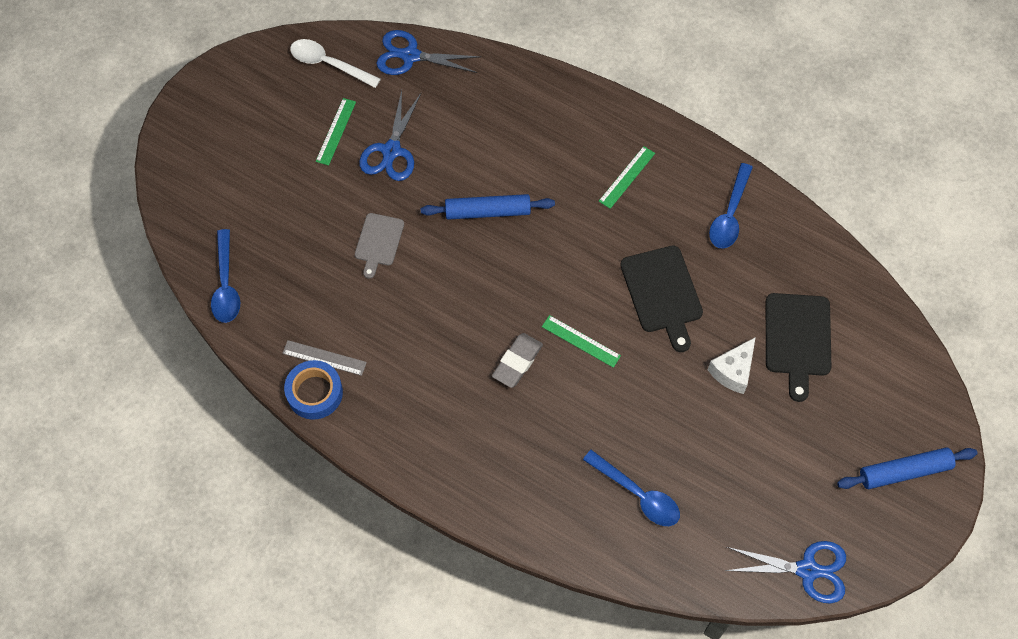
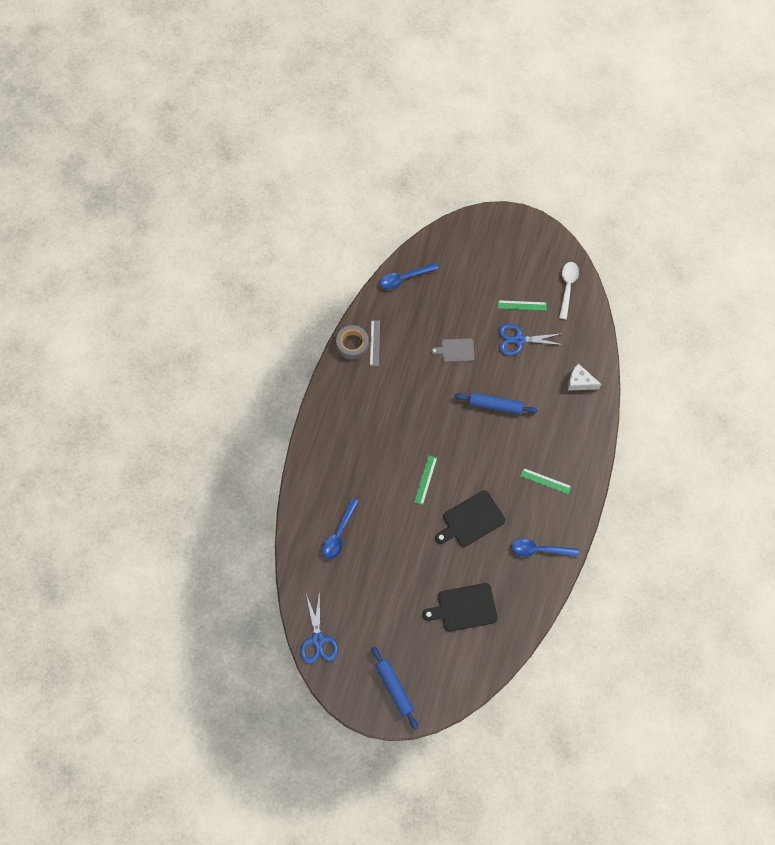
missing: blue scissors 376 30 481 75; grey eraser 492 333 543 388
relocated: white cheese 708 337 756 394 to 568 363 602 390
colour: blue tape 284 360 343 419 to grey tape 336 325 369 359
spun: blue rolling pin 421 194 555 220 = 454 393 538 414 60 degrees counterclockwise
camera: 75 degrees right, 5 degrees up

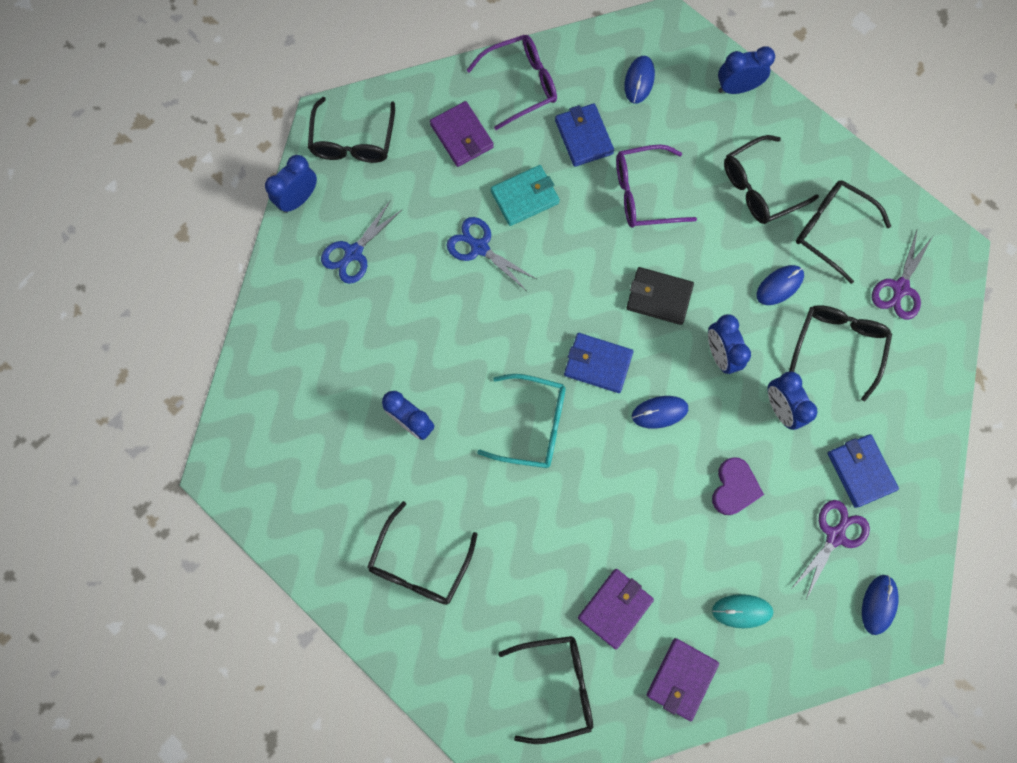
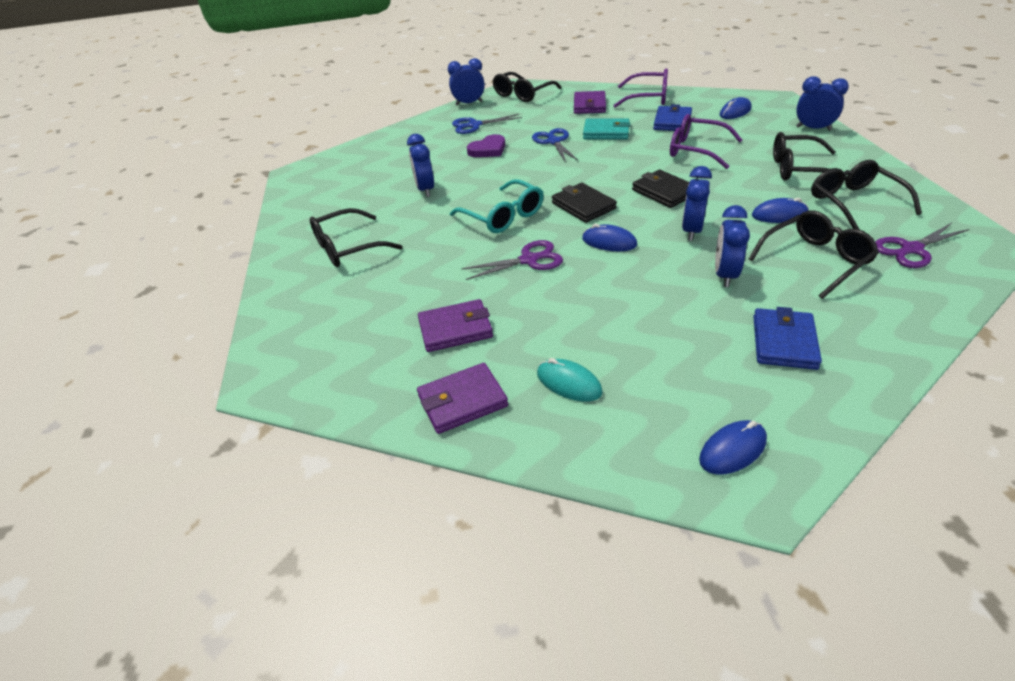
missing: black glasses 498 636 593 744
relocated: purple heart 712 457 764 515 to 467 134 505 157; purple scissors 791 500 870 600 to 461 240 563 280
colour: blue wallet 564 333 633 393 to black wallet 552 183 617 223
camera: 40 degrees right, 35 degrees down

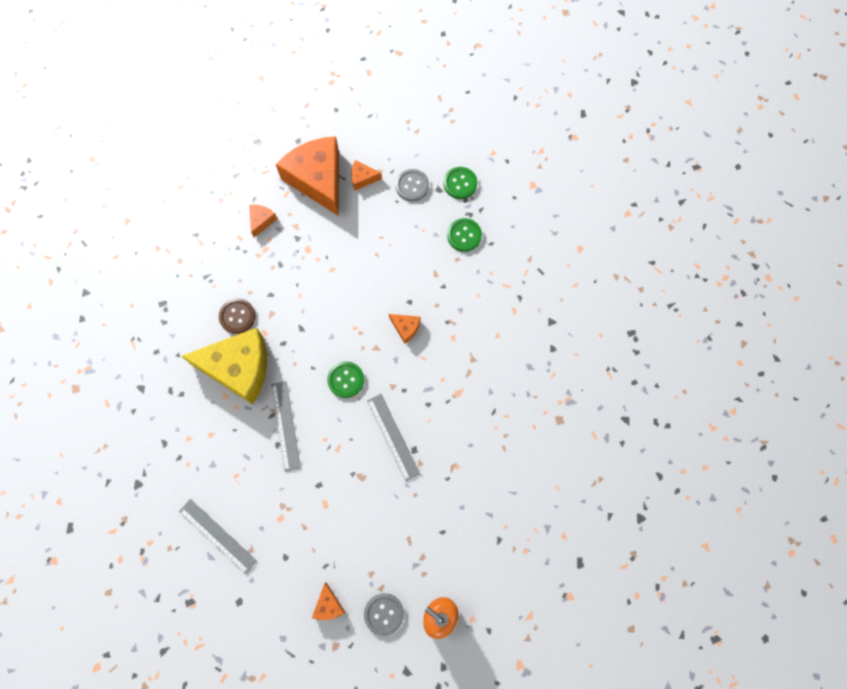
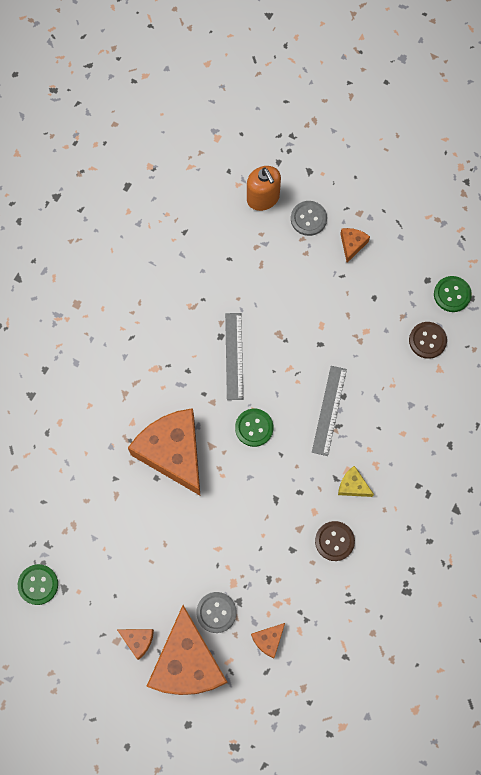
relocated: grey button 395 169 429 201 to 196 592 237 633; green button 447 218 482 252 to 434 276 472 312
exchanged: grey ruler 179 499 257 575 to brown button 409 322 447 359
size: yellow cheese 181 328 267 405 = 338 466 374 497 x0.42; orange cheese 389 314 420 344 = 128 408 200 495 x2.39
camera: 155 degrees left, 0 degrees up

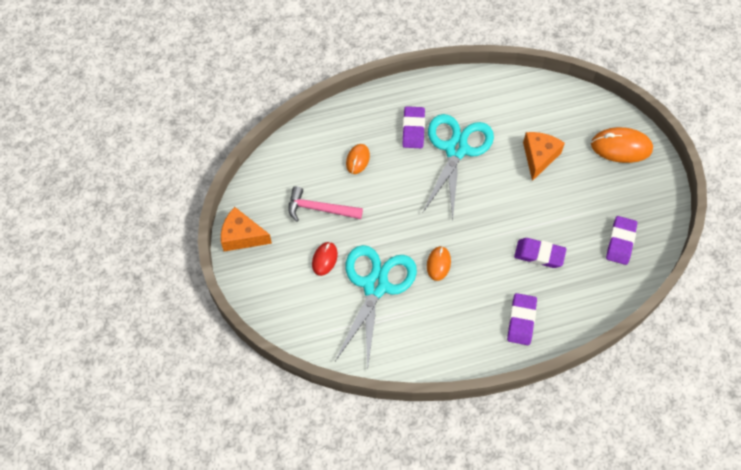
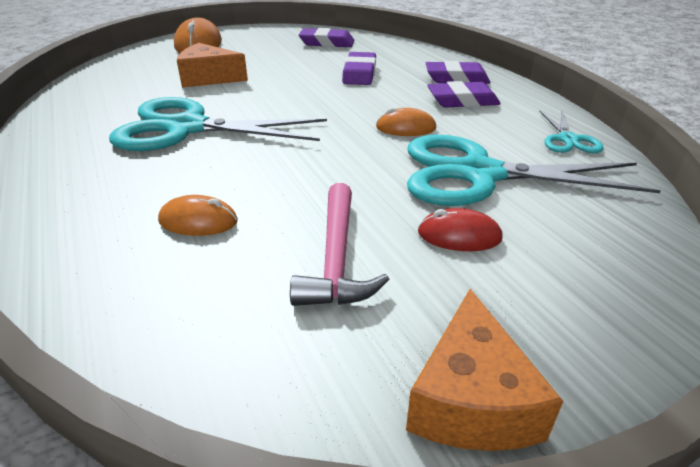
appeared: turquoise scissors 539 110 604 153
relocated: purple eraser 402 106 425 148 to 427 81 501 108
camera: 100 degrees left, 25 degrees down

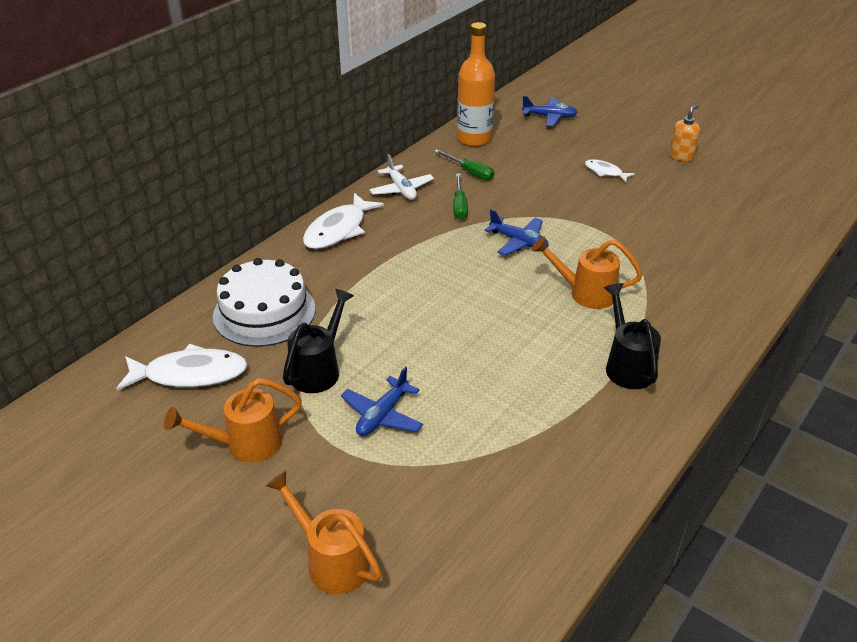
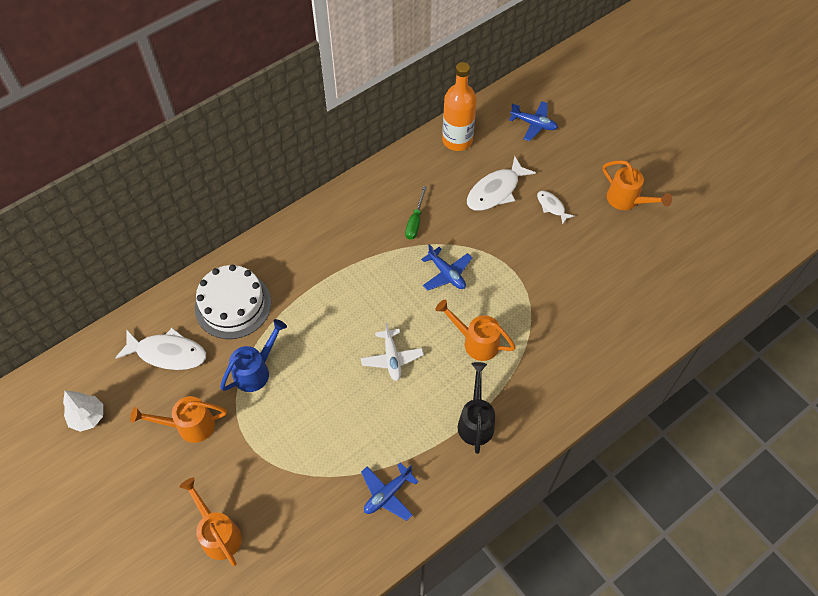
missing: green screwdriver 434 150 494 180
appeared: white tree 63 391 103 432
relocated: white fish 303 193 384 249 to 467 156 536 211; blue plane 341 367 423 436 to 361 462 419 521; white plane 369 154 434 200 to 361 322 424 381
exchanged: orange soap dispenser 669 104 700 161 to orange watering can 603 160 672 210
colour: black watering can 283 289 354 393 to blue watering can 220 319 287 392
camera: 15 degrees right, 20 degrees up

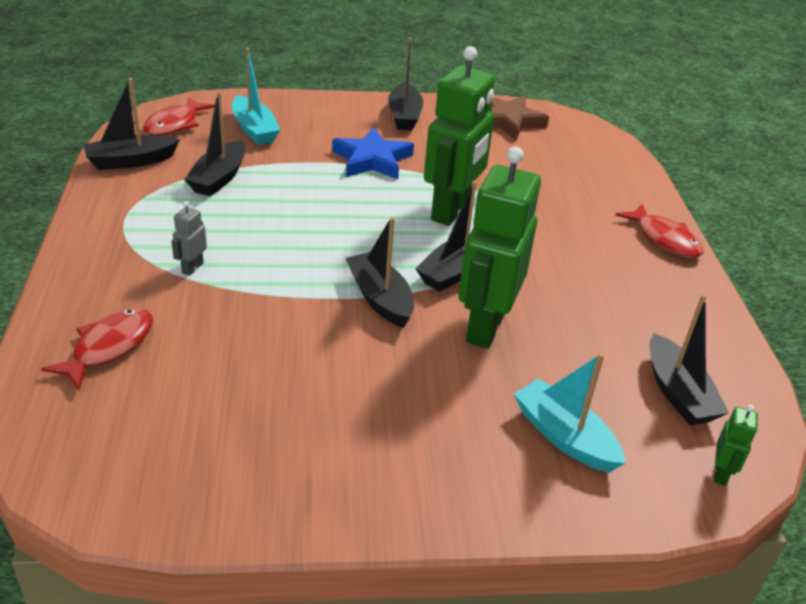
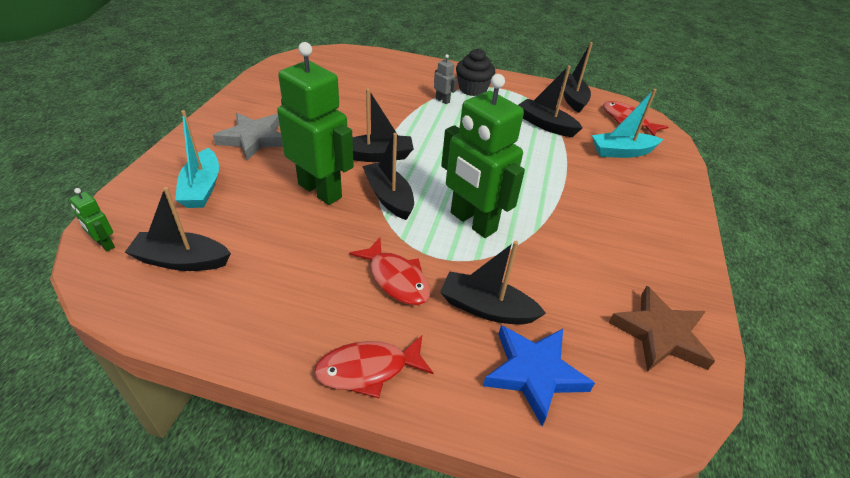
appeared: grey star 213 113 283 161; black cupcake 456 48 495 96
relocated: red fish 41 308 153 390 to 349 237 431 305; blue star 332 127 414 179 to 483 325 595 426; black boat 388 38 423 130 to 440 241 546 325
spun: turquoise boat 514 353 626 472 = 175 110 219 208 105 degrees clockwise
camera: 110 degrees right, 5 degrees up

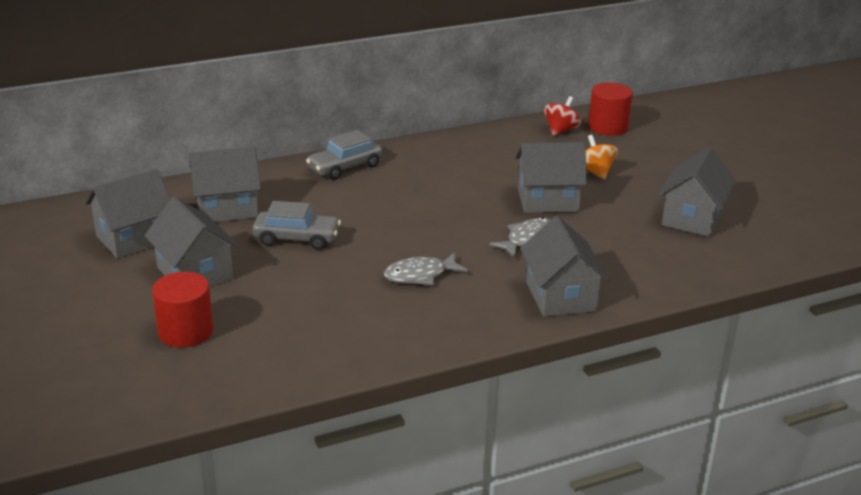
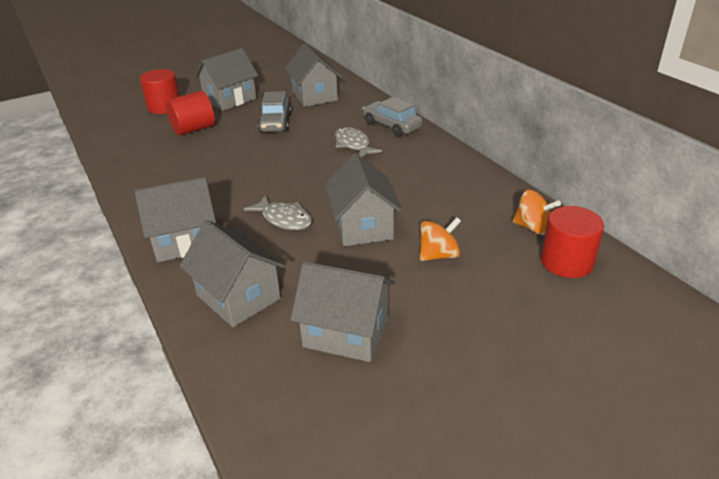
appeared: red cylinder 166 91 215 135
relocated: grey house 85 169 170 259 to 180 220 285 327; grey fish 384 252 468 285 to 335 127 382 157
colour: red spinning top 544 96 582 136 to orange spinning top 513 190 561 235
camera: 85 degrees right, 5 degrees up

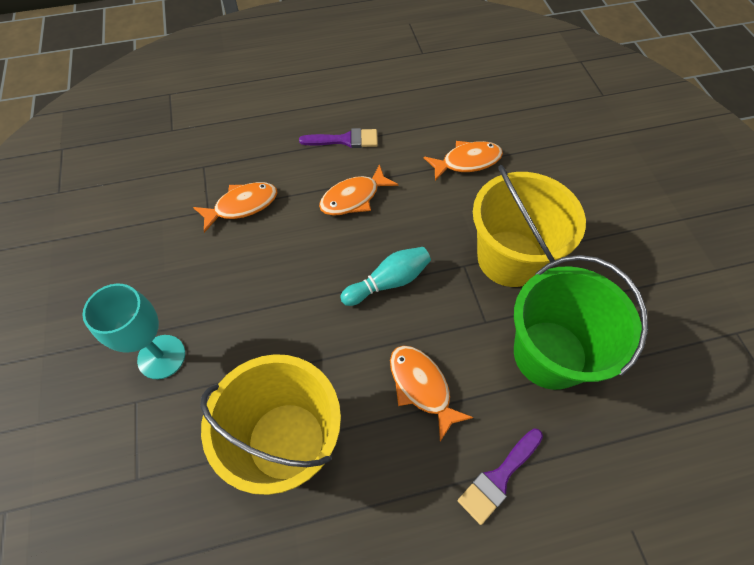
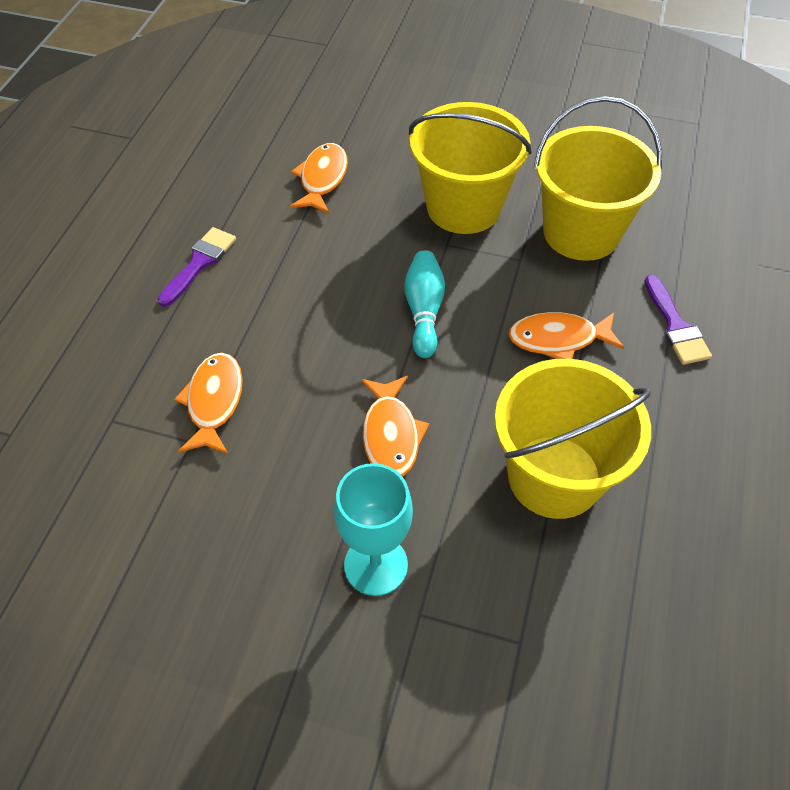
relocated: orange fish 319 164 398 216 to 361 376 429 477
colour: green bucket 514 255 648 390 to yellow bucket 534 96 662 261
camera: 60 degrees left, 5 degrees down

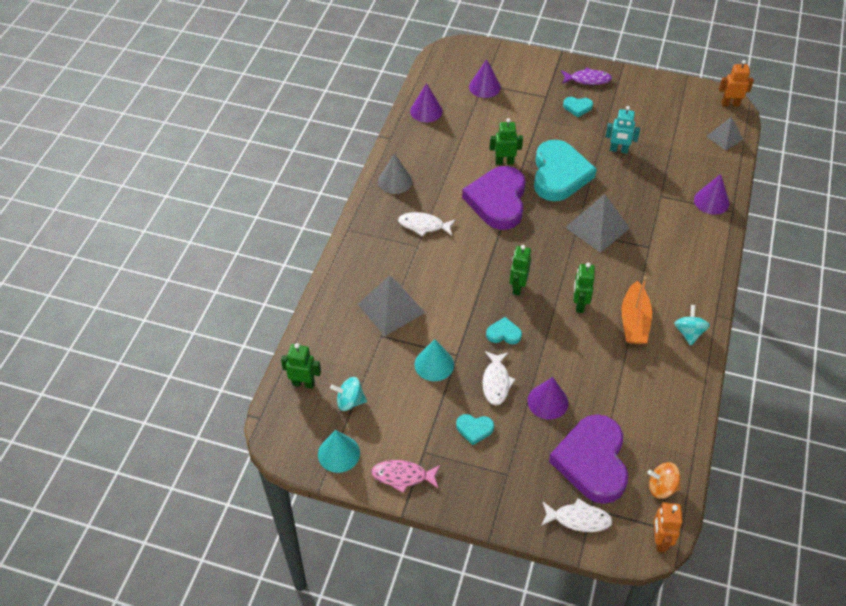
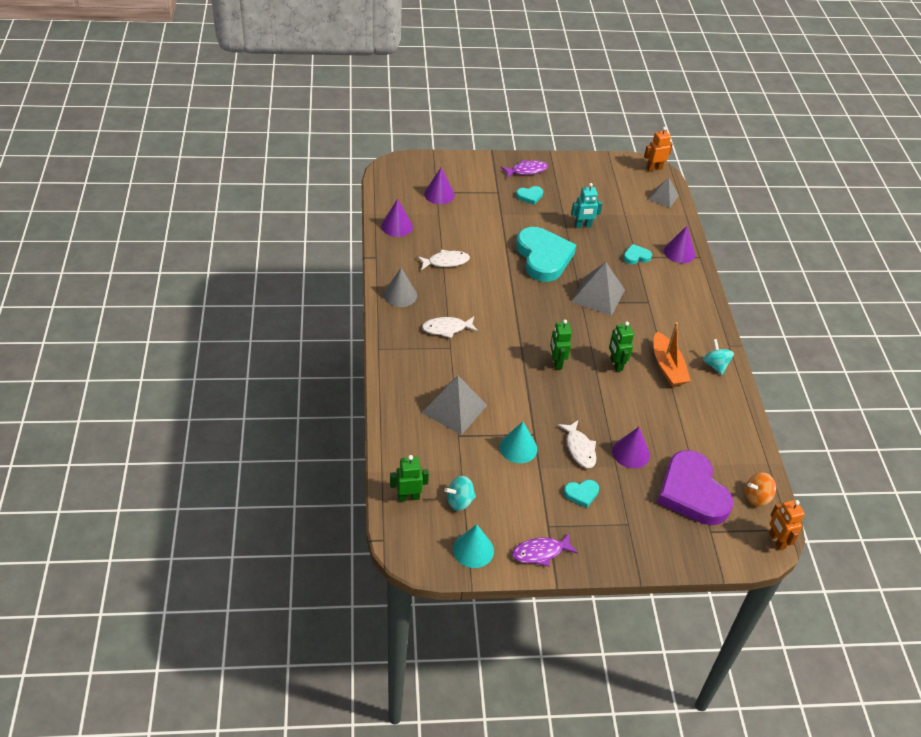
missing: purple heart 462 166 526 230; green robot 489 118 523 165
relocated: turquoise heart 486 317 522 344 to 623 244 652 264; white fish 541 498 613 532 to 417 249 470 270
colour: pink fish 371 460 440 493 to purple fish 512 533 578 567
camera: 25 degrees left, 5 degrees down

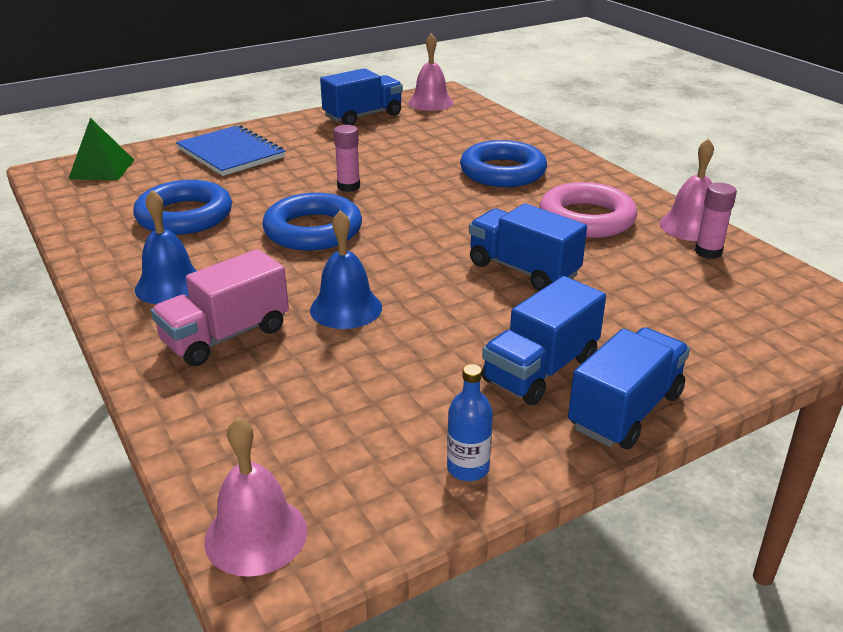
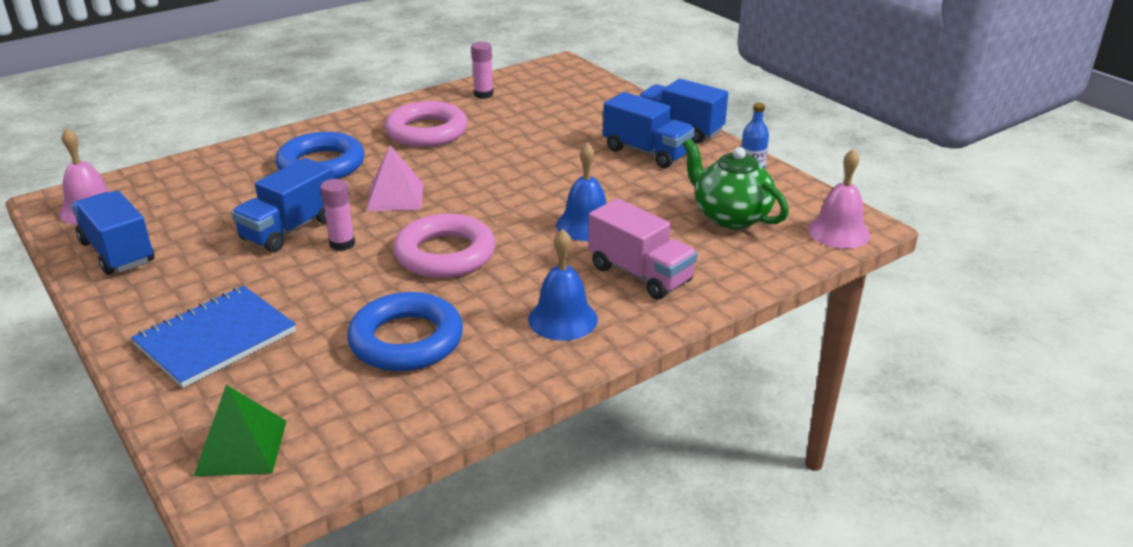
missing: pink bell 660 138 714 241
appeared: pink pyramid 366 146 423 212; green teapot 683 139 789 229
relocated: blue truck 469 203 587 291 to 231 158 334 253
colour: blue ring 262 193 362 251 to pink ring 394 213 495 278
camera: 95 degrees left, 0 degrees up

